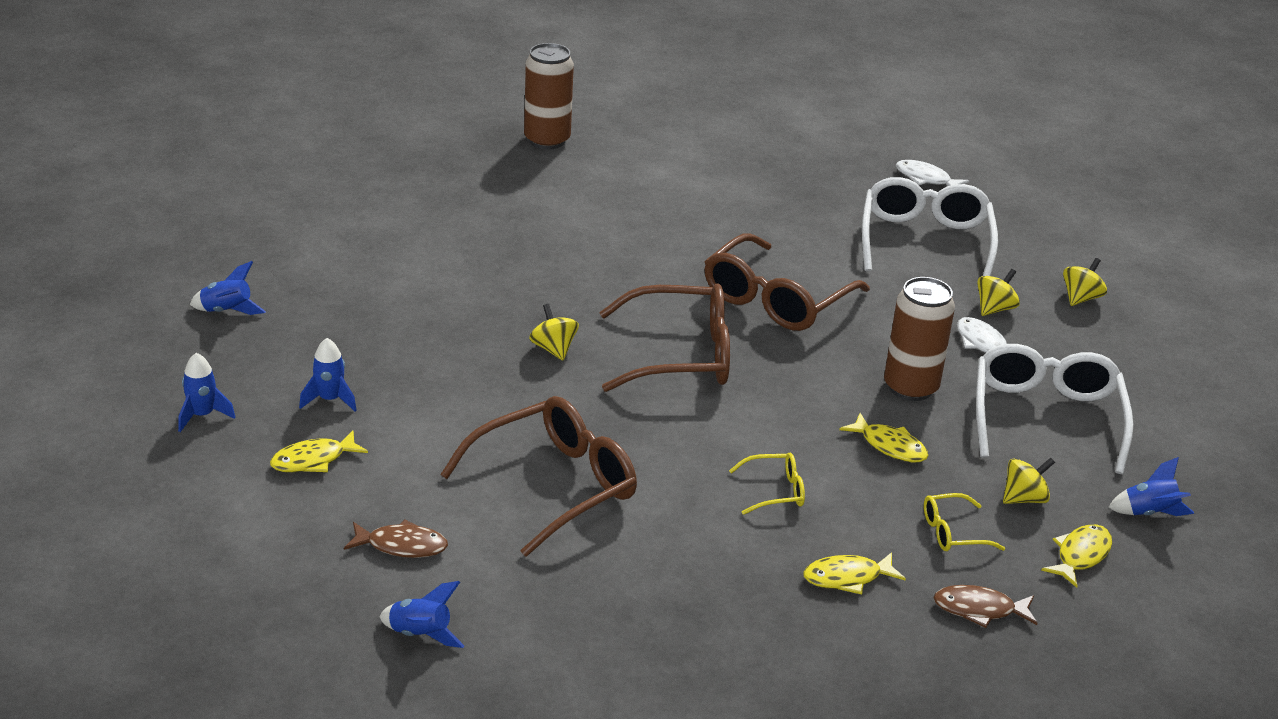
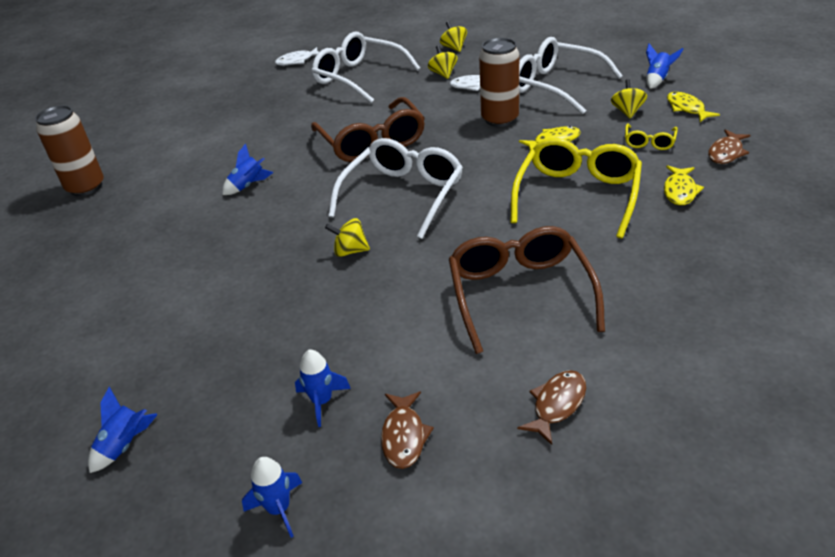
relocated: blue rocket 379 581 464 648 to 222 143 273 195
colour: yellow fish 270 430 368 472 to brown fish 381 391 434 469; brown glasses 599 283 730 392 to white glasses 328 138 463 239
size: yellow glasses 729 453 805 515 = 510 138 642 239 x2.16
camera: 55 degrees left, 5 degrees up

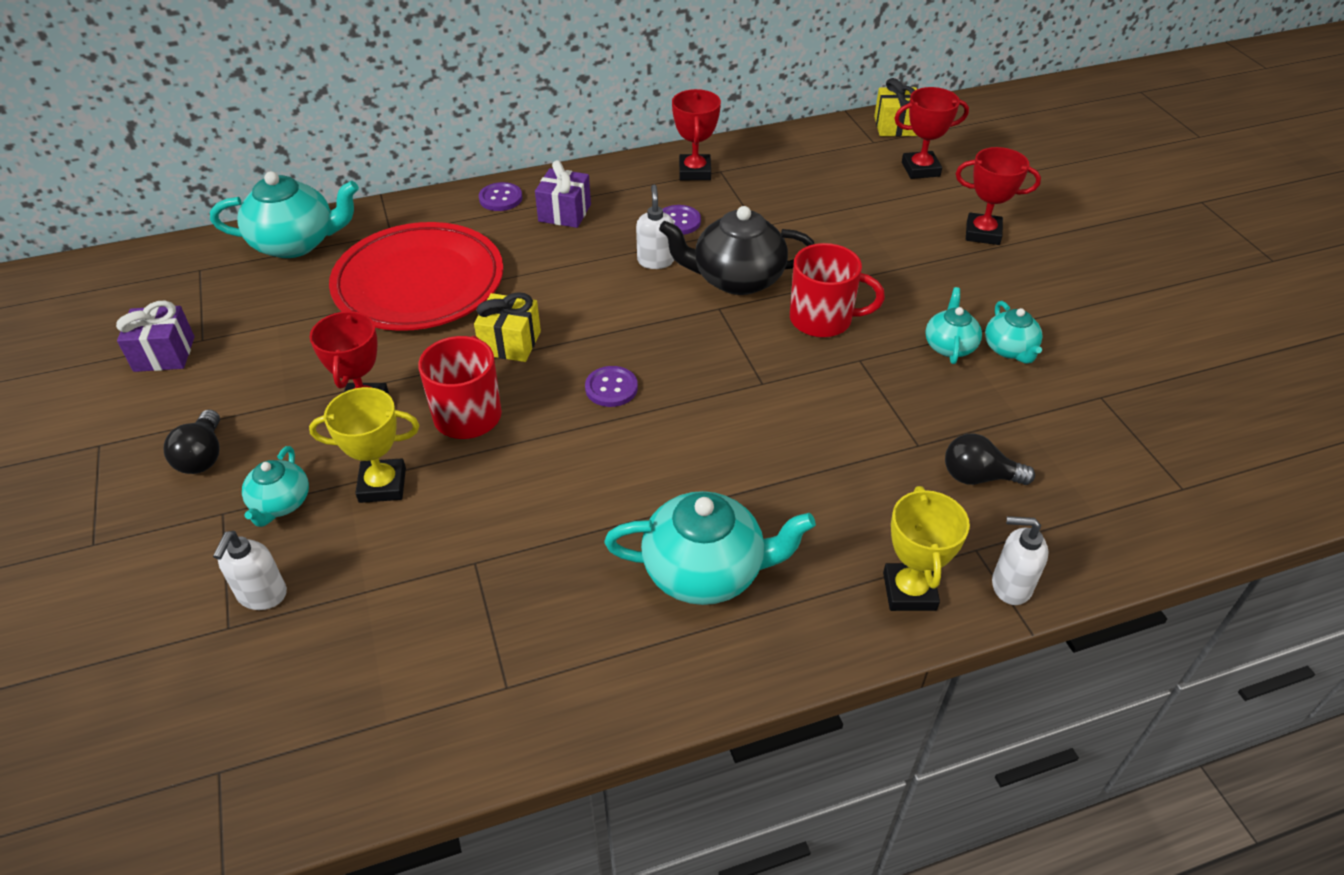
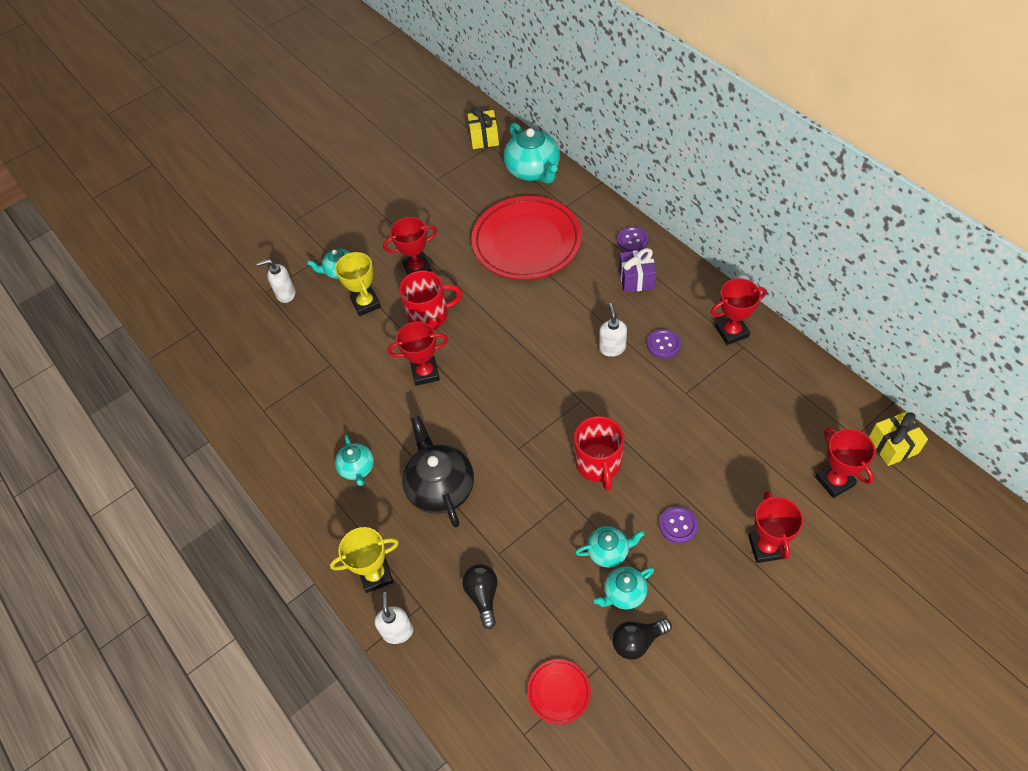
missing: purple gift 116 300 195 372
appeared: red trophy 388 321 448 386; red plate 527 659 591 724
relocated: black light bulb 164 410 220 474 to 612 619 672 660; yellow gift 474 292 541 362 to 467 108 499 149; purple button 585 366 638 407 to 659 506 698 543; black teapot 659 206 814 295 to 402 416 474 527
spun: white soap dispenser 636 185 675 269 = 599 303 627 357 75 degrees counterclockwise
size: turquoise teapot 604 491 816 605 = 335 434 374 486 x0.56
camera: 75 degrees right, 10 degrees up

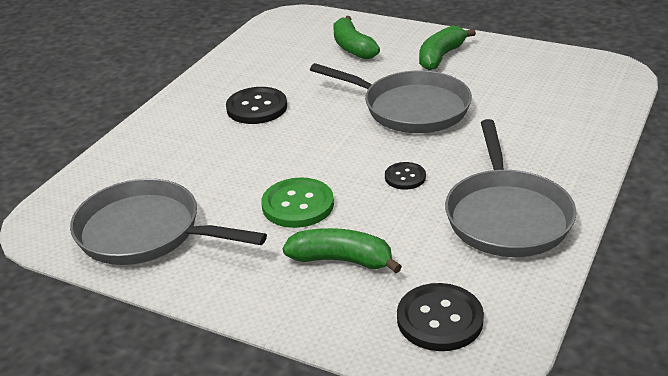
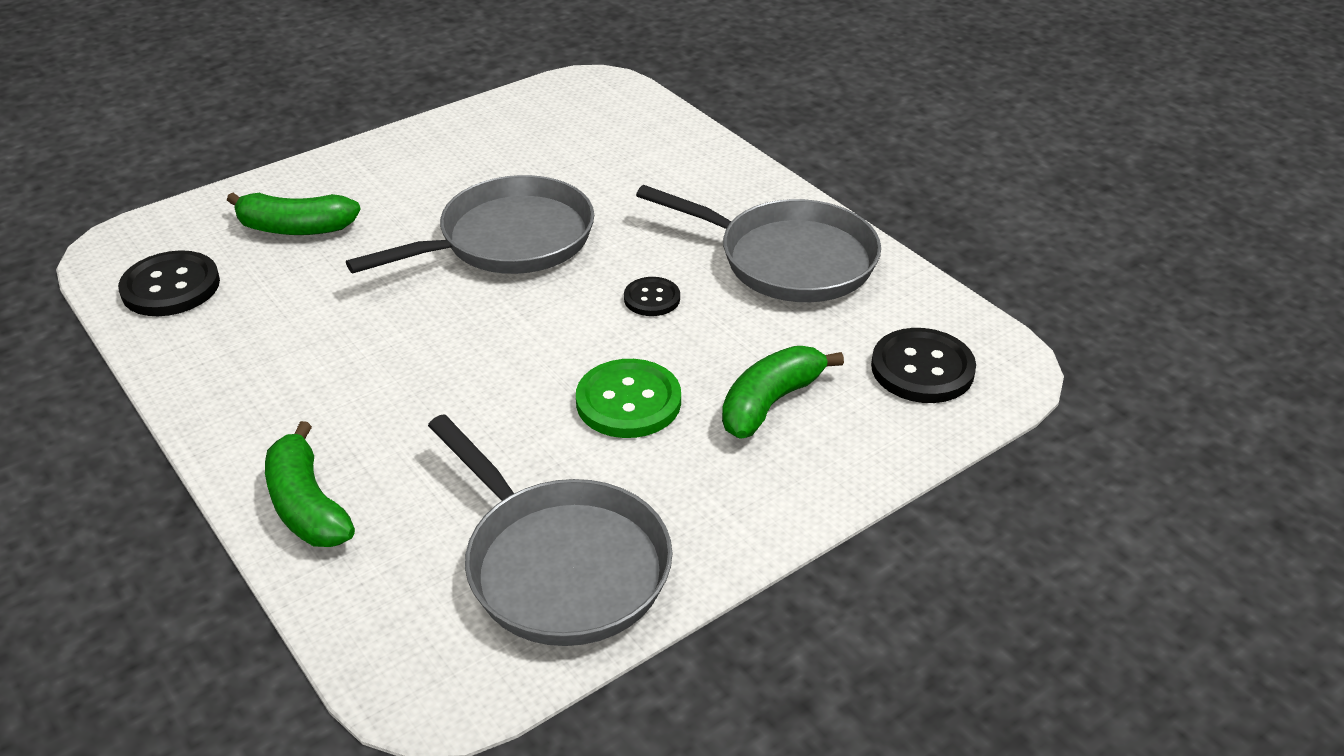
relocated: black button 226 87 287 124 to 118 250 220 316; green banana 419 25 476 70 to 265 421 355 547
spun: grey pan 70 179 267 265 = 428 414 672 646 90 degrees counterclockwise
camera: 65 degrees left, 5 degrees up

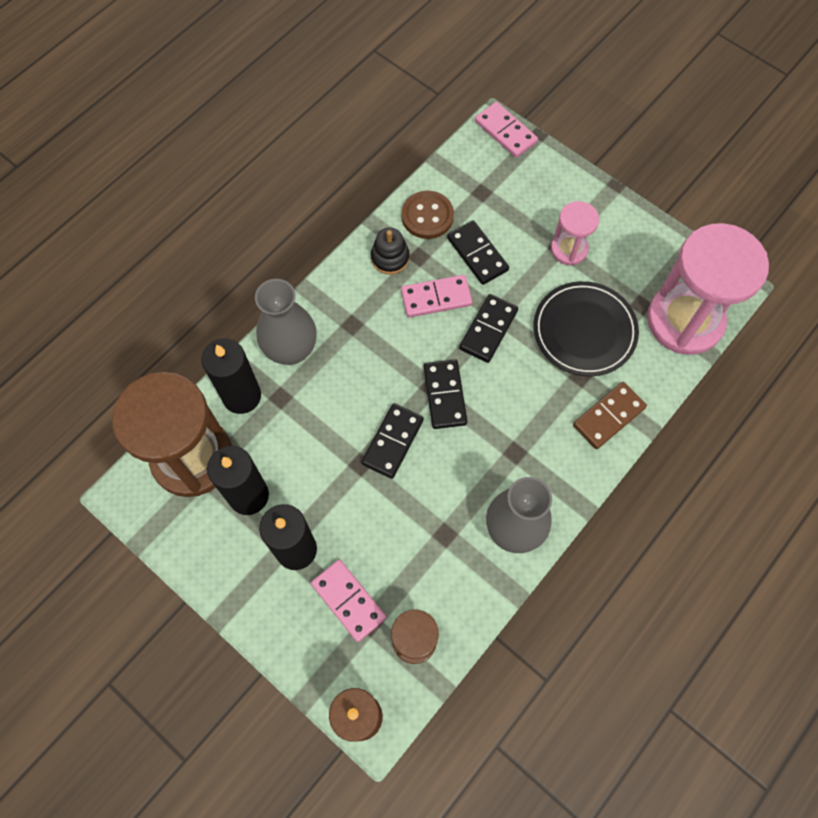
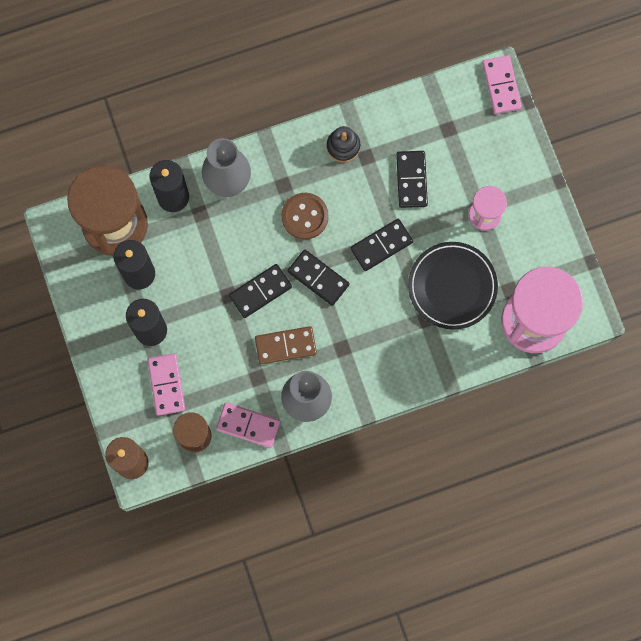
relocated: pink domino 401 275 473 317 to 216 403 280 448; brown button 402 191 454 239 to 282 193 329 240; brown domino 573 382 647 449 to 255 326 317 365
spun: black domino 424 359 467 429 = 288 250 349 306 75 degrees counterclockwise
camera: 30 degrees right, 10 degrees up

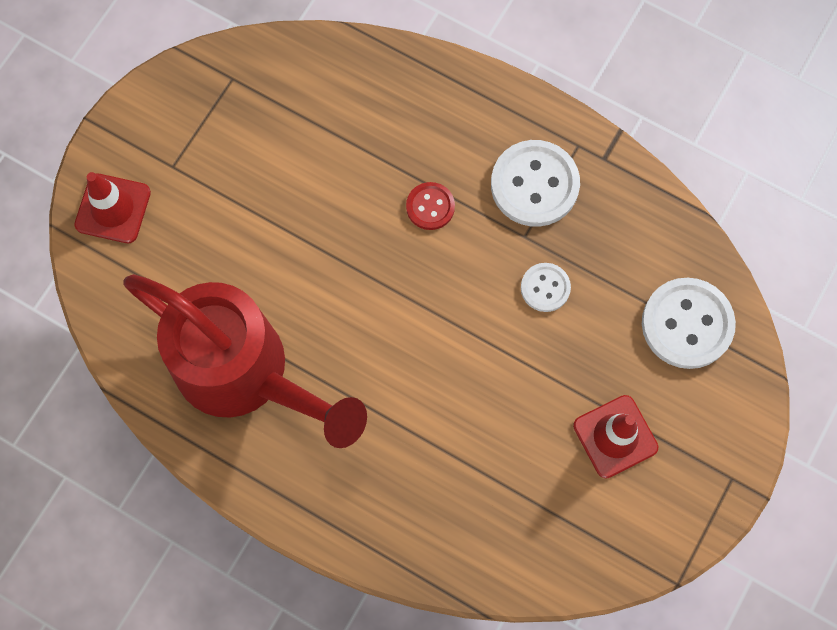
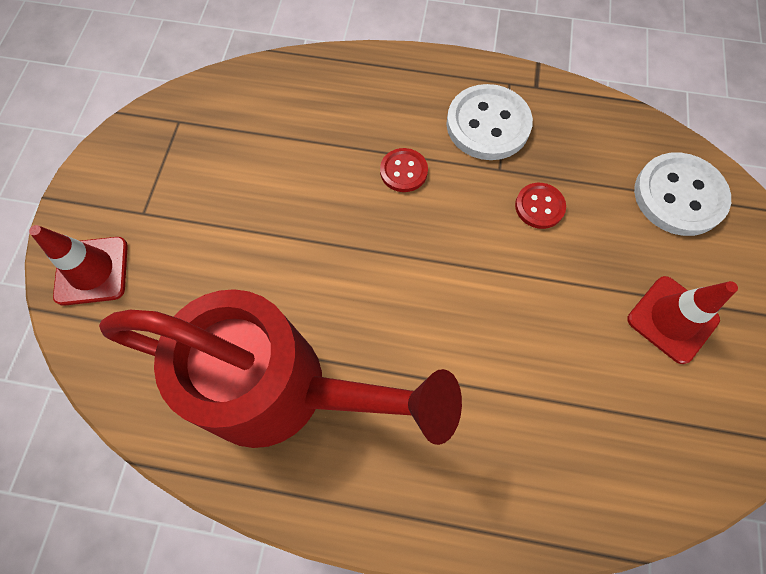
colour: white button 521 263 571 312 to red button 515 183 566 229
camera: 20 degrees left, 5 degrees down

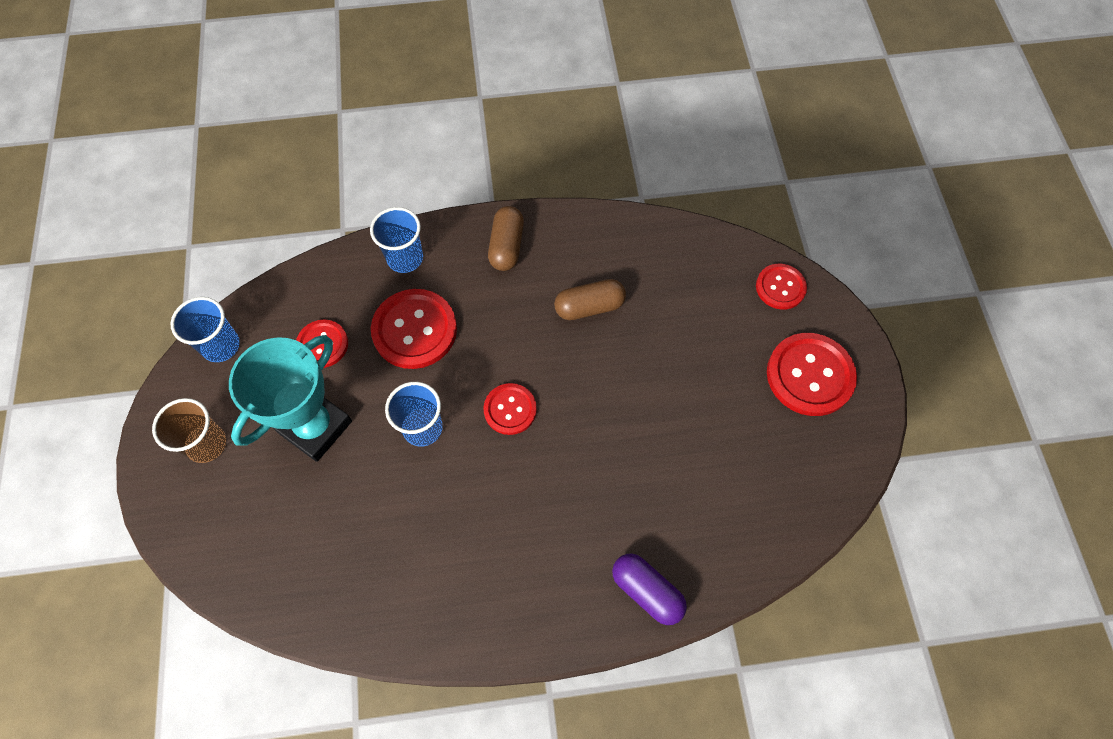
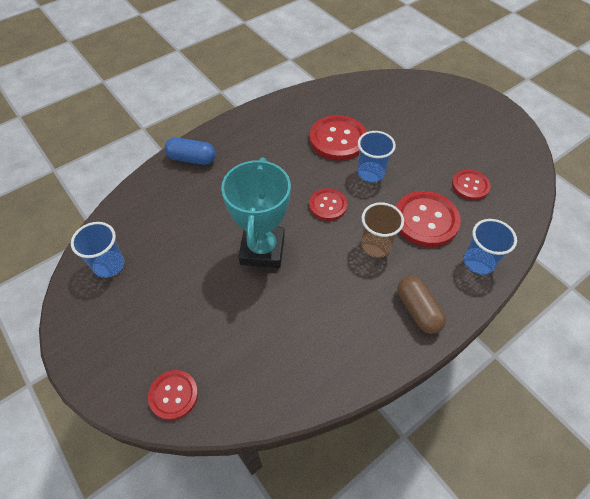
missing: brown capsule 554 279 626 320
relocated: brown cup 152 398 226 463 to 361 202 404 258; blue cup 171 297 240 362 to 71 222 125 278; turquoise trophy 229 335 352 462 to 221 157 291 268; red button 767 333 857 416 to 310 115 367 160
colour: purple capsule 612 554 687 625 to blue capsule 165 138 216 165
camera: 150 degrees right, 10 degrees down

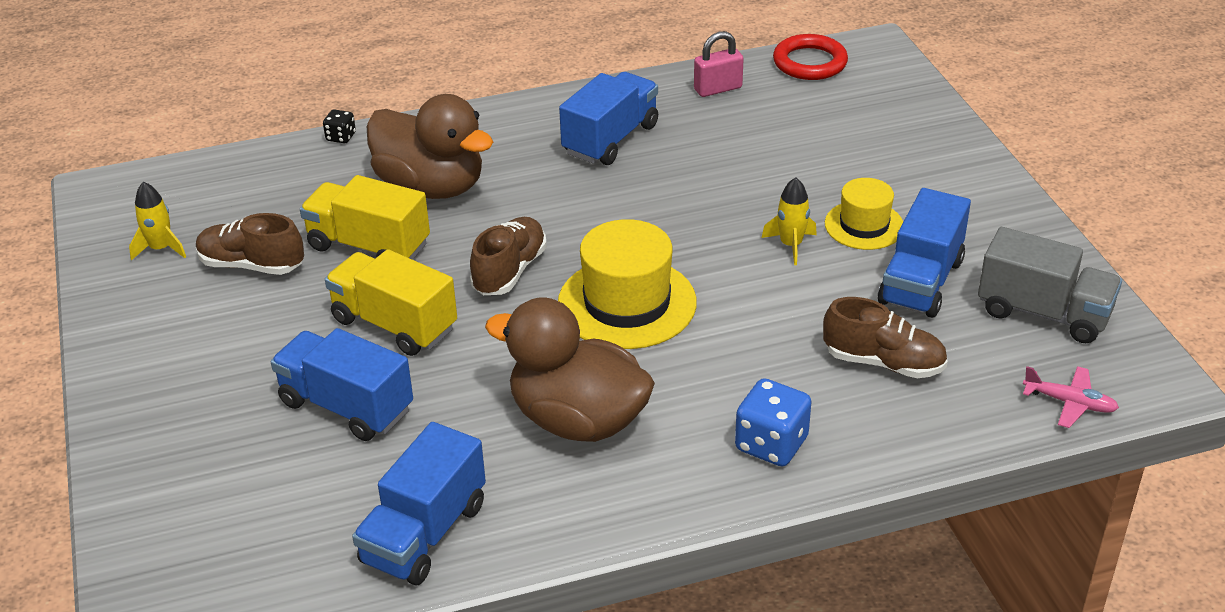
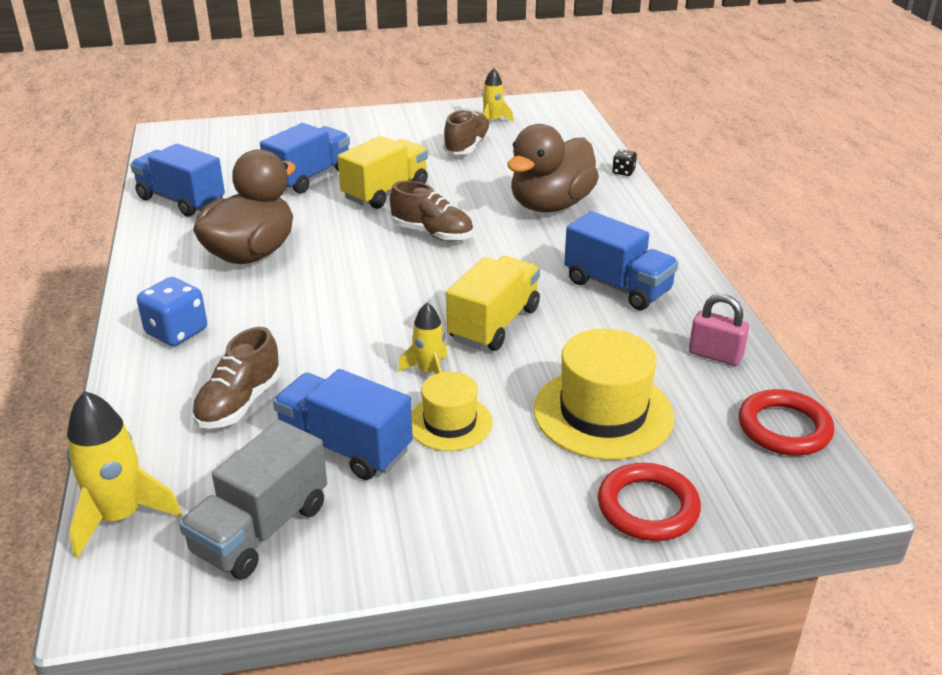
appeared: red ring 598 463 701 541
relocated: yellow truck 300 175 430 260 to 446 256 540 351; yellow hat 558 219 697 349 to 533 329 674 460
exchanged: pink plane 1023 366 1119 428 to yellow rocket 67 391 182 558
spun: pink padlock 694 31 744 97 = 689 294 749 366 45 degrees counterclockwise
camera: 95 degrees right, 5 degrees down

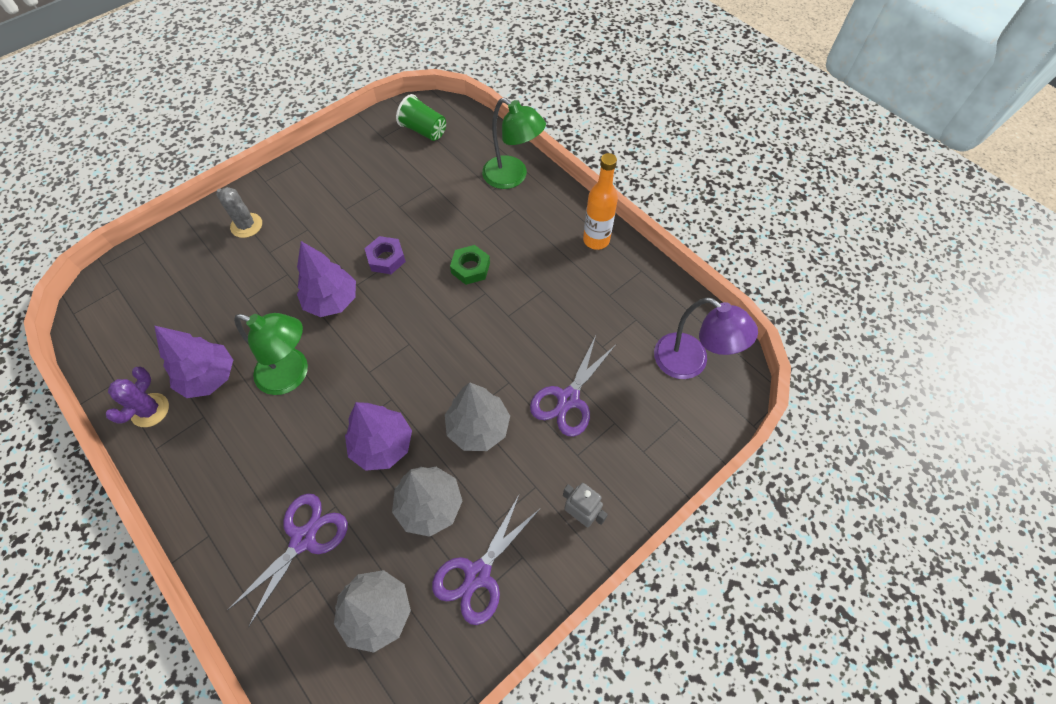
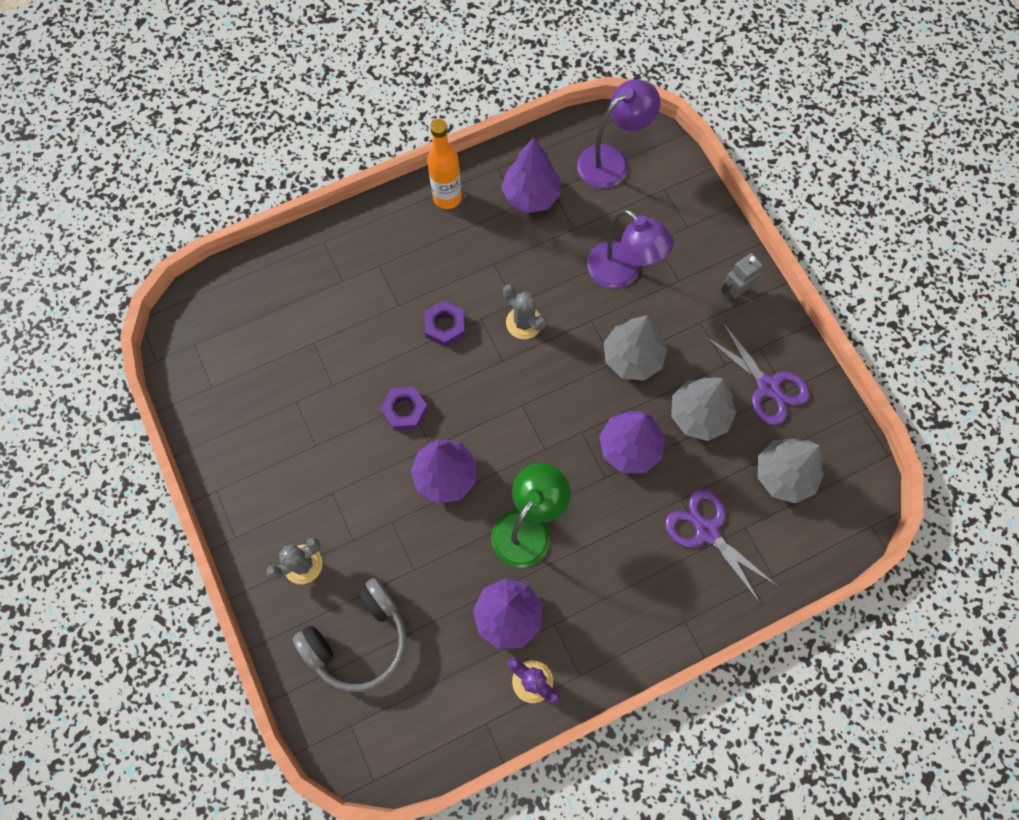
missing: green cup 396 94 446 141; green lamp 482 98 546 189
appeared: grey headphones 293 578 406 692; purple tree 501 138 561 213; grey cactus 503 284 546 339
exchanged: purple scissors 530 336 616 437 to purple lamp 587 209 674 289
colour: green nut 450 245 490 285 to purple nut 424 300 465 347
camera: 75 degrees left, 10 degrees up

